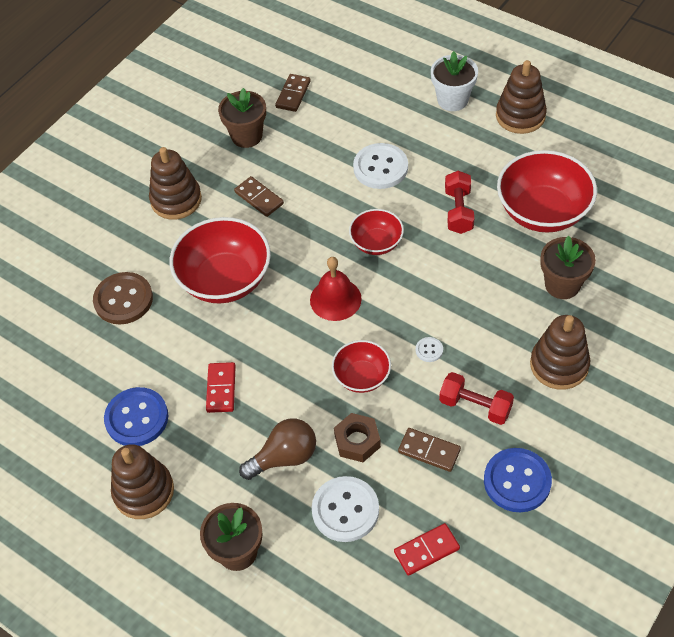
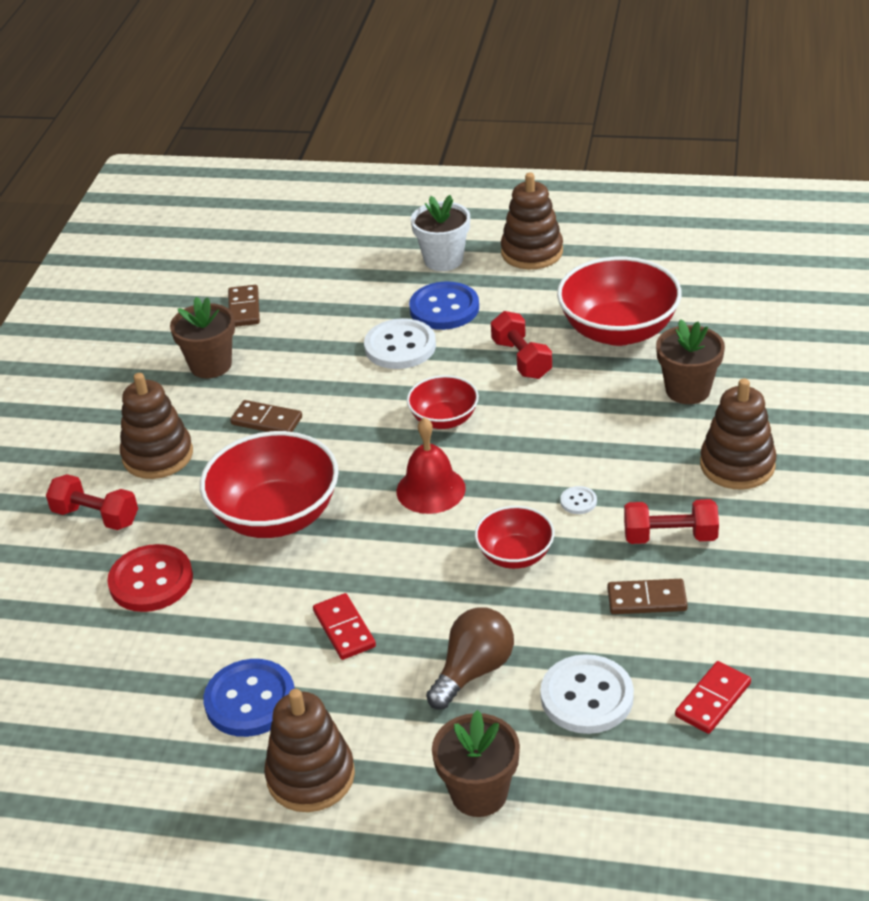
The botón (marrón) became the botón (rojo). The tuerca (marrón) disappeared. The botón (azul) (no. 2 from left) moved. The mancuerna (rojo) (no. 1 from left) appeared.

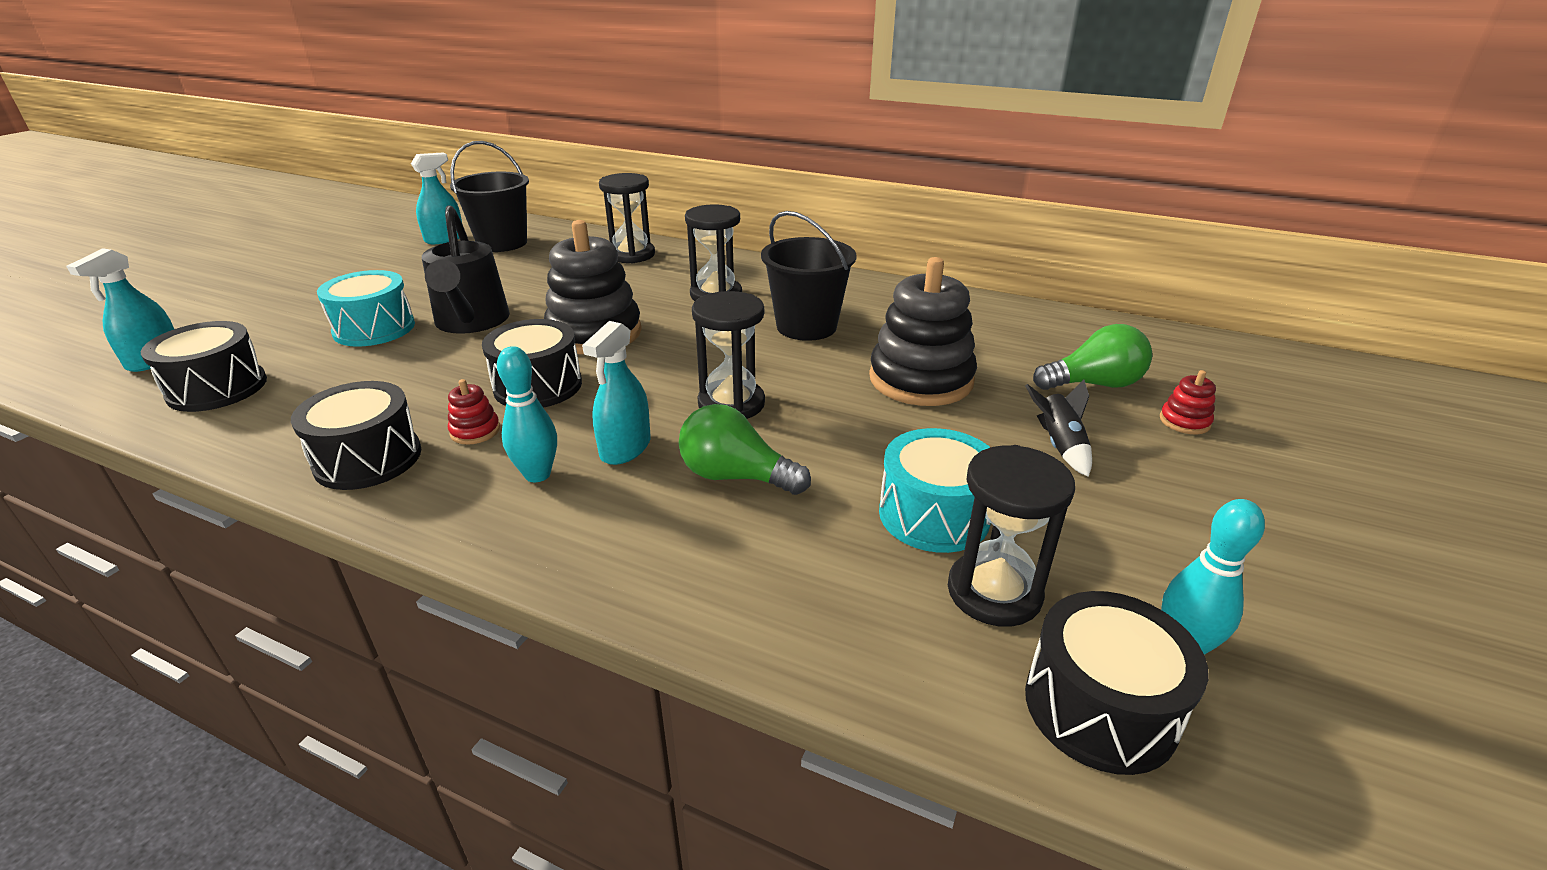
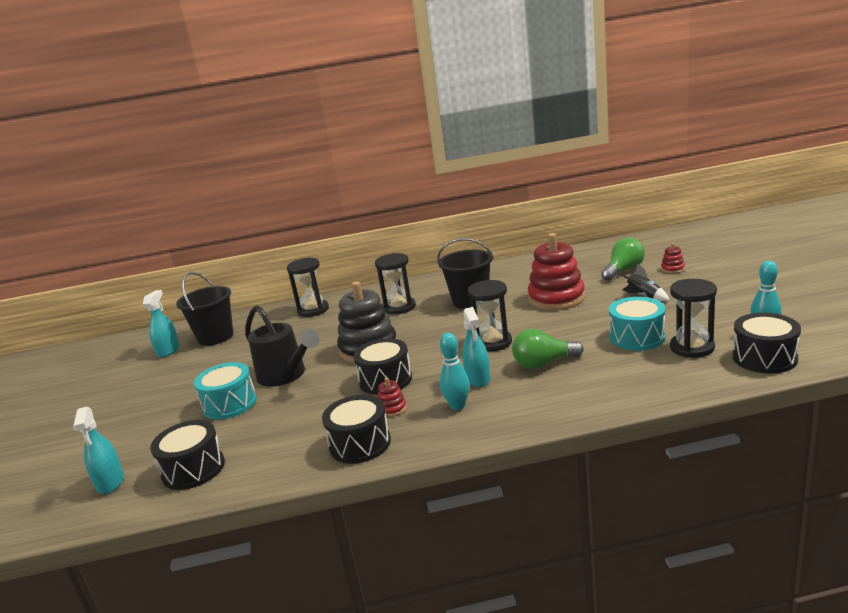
The juguete apilable (negro) (no. 2 from left) became the juguete apilable (rojo) (no. 2 from left).

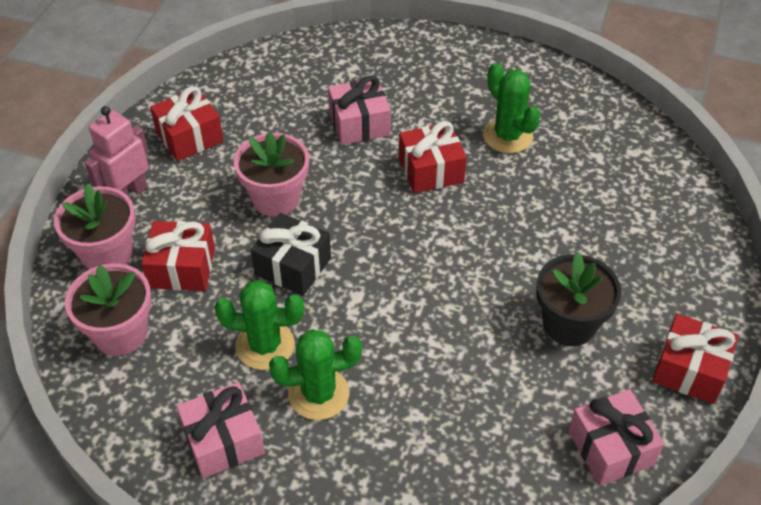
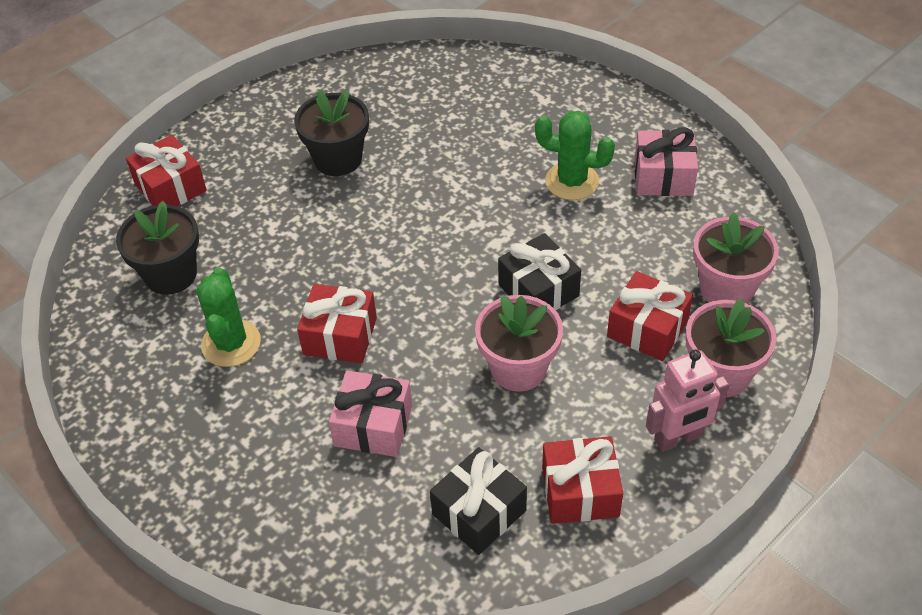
The cactus (verde) (no. 1 from left) disappeared. The regalo (rosa) (no. 3 from left) disappeared. The regalo (rojo) (no. 4 from left in the first image) moved. The maceta (negro) (no. 1 from left) appeared. The regalo (negro) (no. 1 from left) appeared.

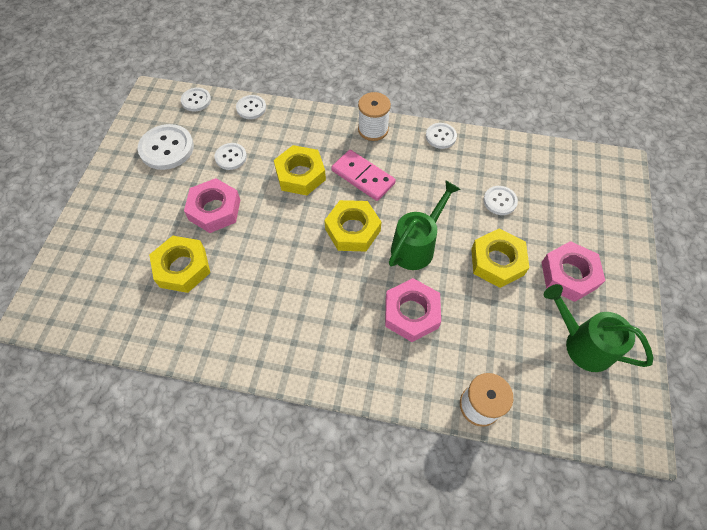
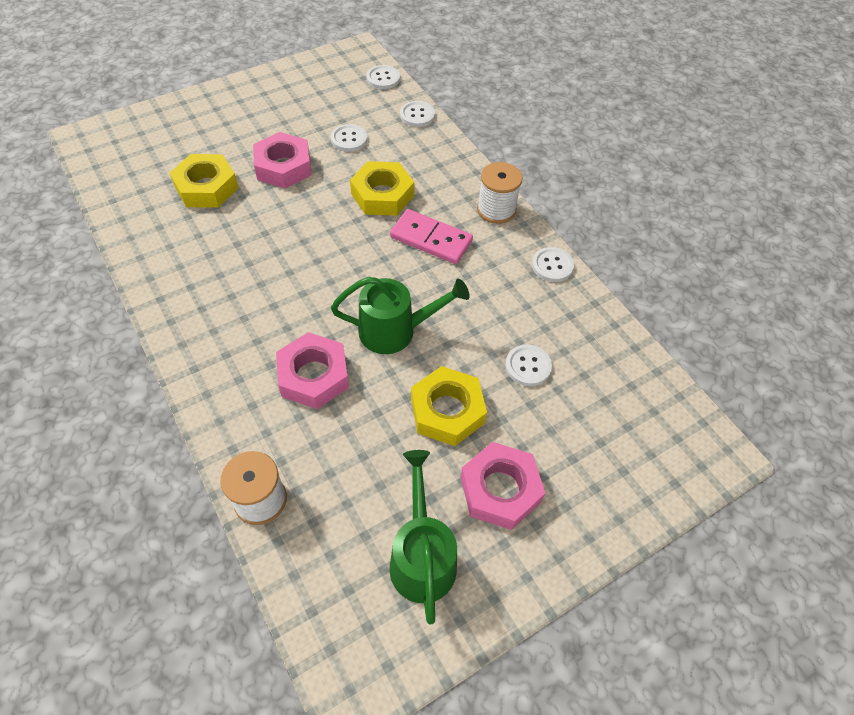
The botón (blanco) (no. 1 from left) disappeared. The tuerca (amarillo) (no. 3 from left) disappeared. The ficha de dominó (rosa) turned 60 degrees counterclockwise.

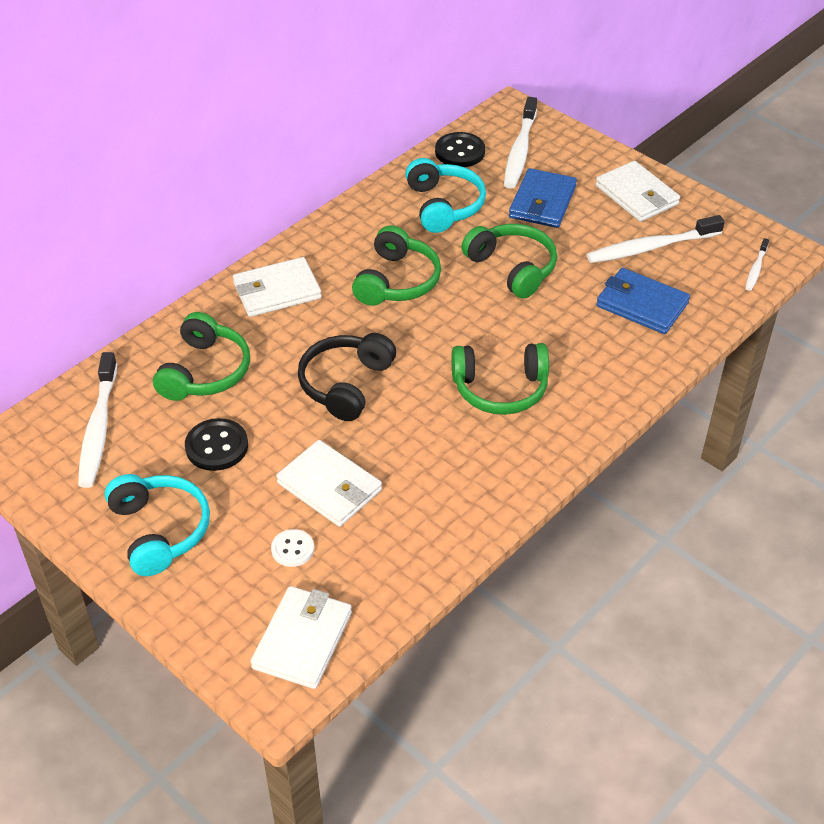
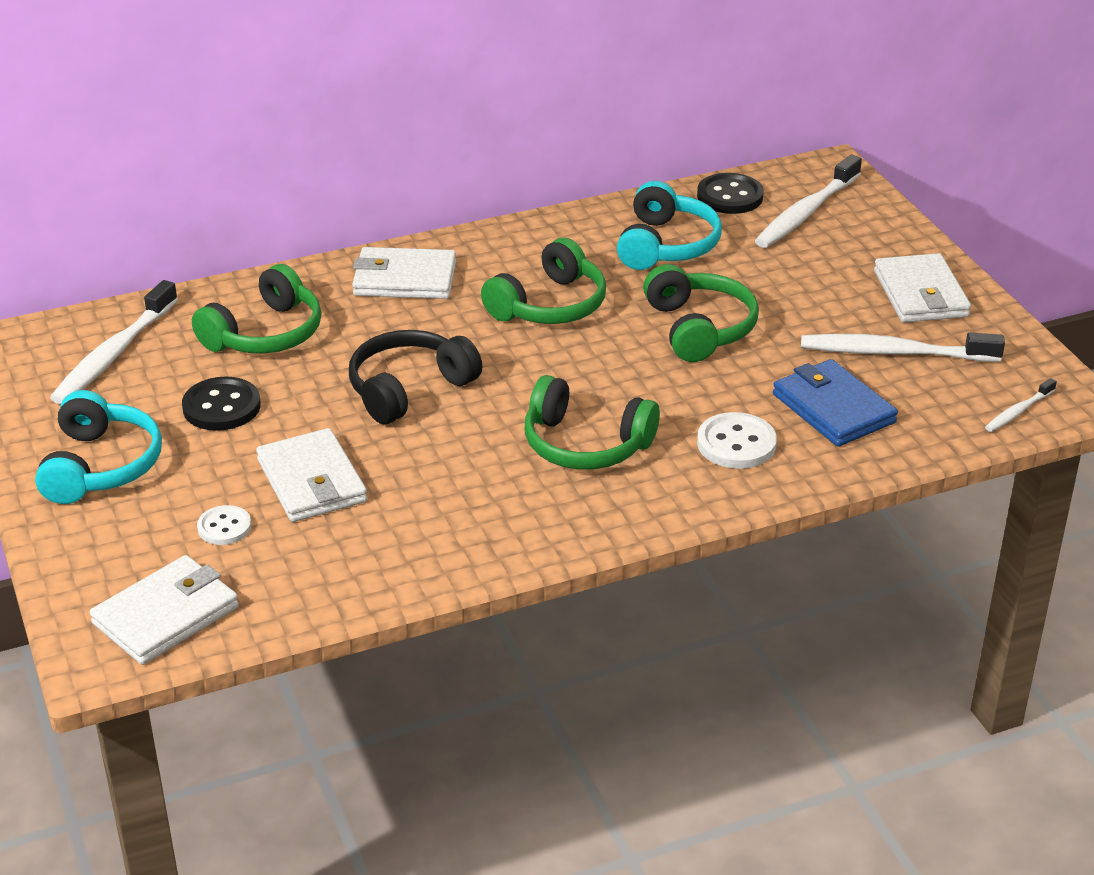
The cartera (azul) (no. 1 from left) disappeared. The botón (blanco) (no. 2 from left) appeared.

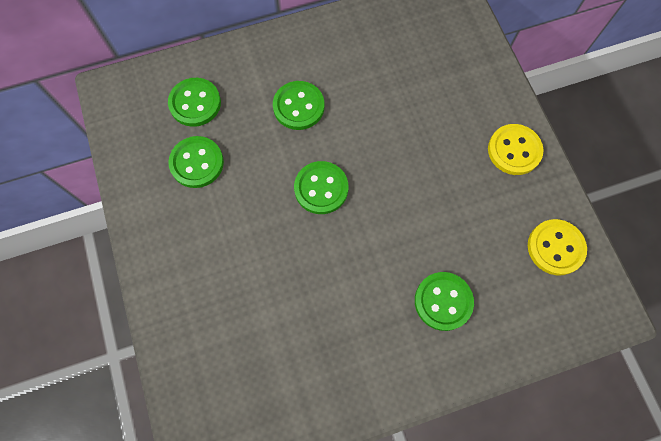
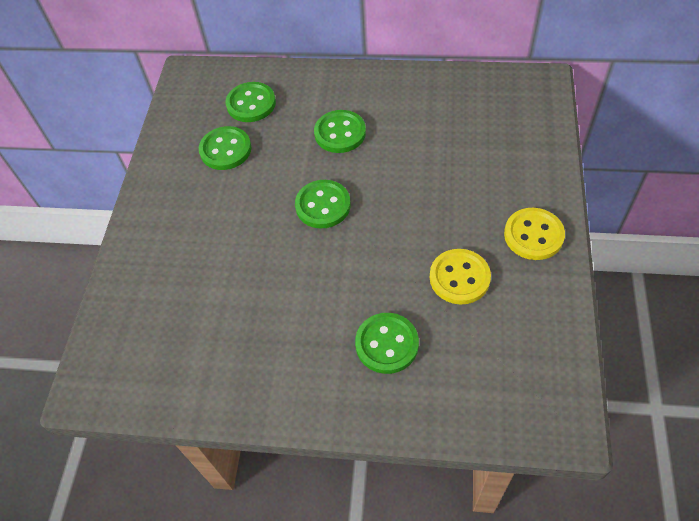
The botón (amarillo) (no. 2 from left in the first image) moved.

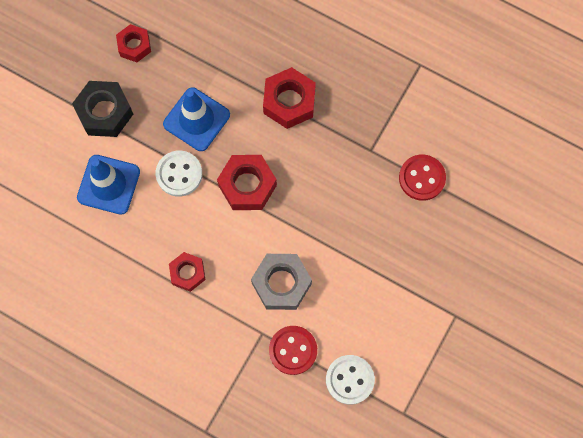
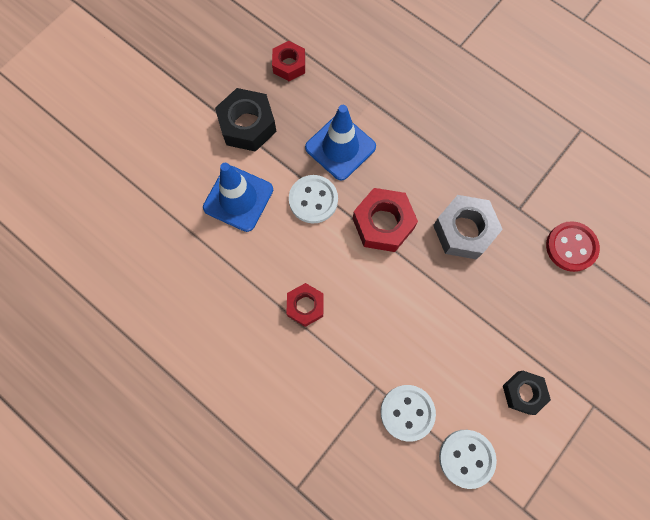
The tuerca (gris) moved. The tuerca (rojo) (no. 4 from left) disappeared. The botón (rojo) (no. 1 from left) became the botón (blanco) (no. 2 from left). The tuerca (negro) (no. 2 from left) appeared.

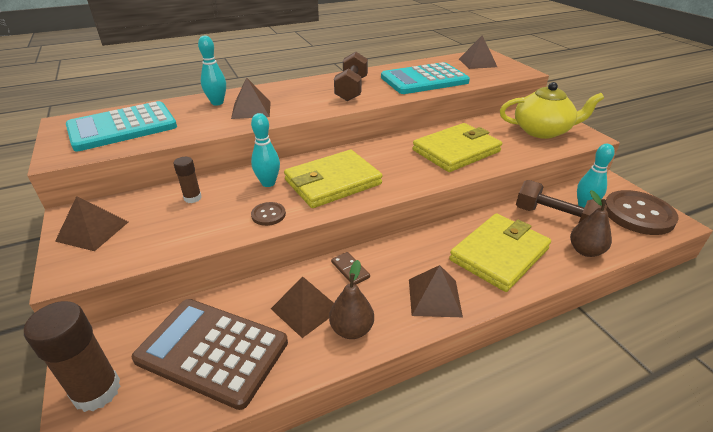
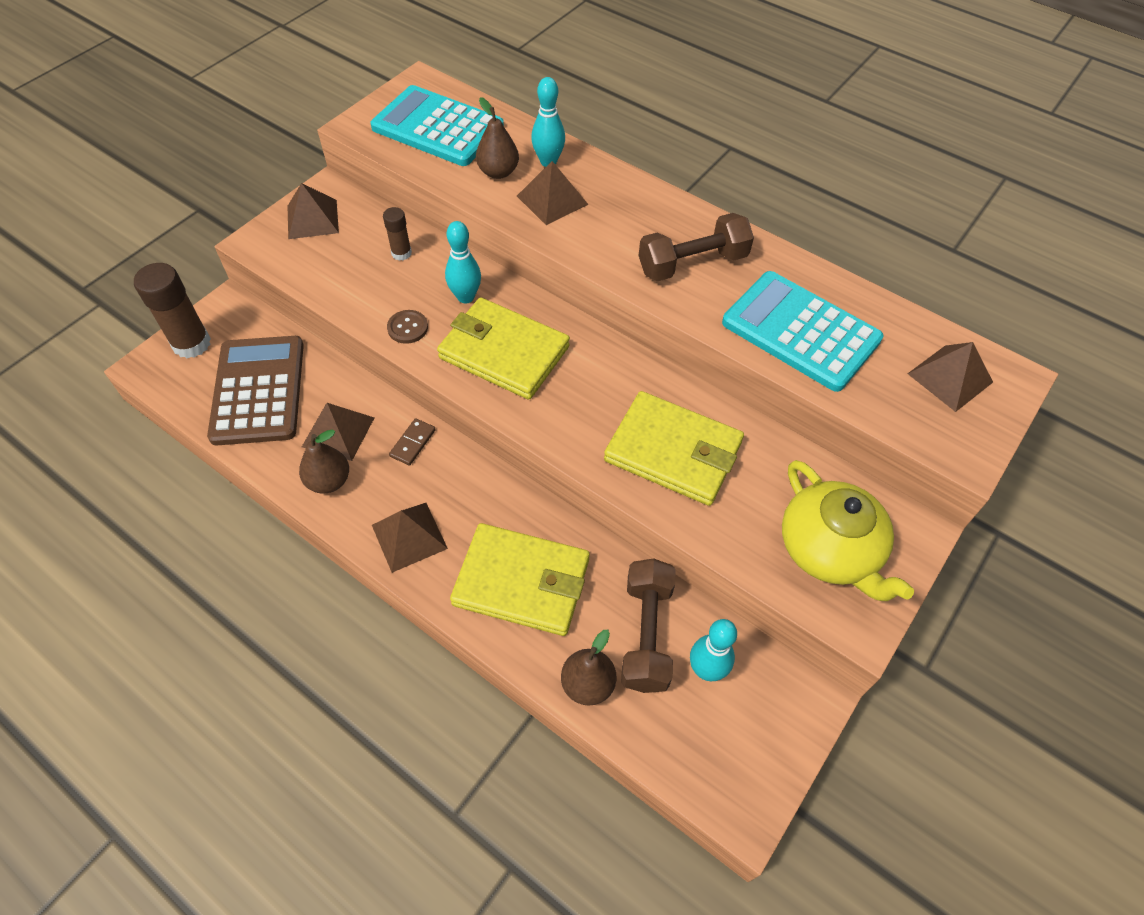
The botón (marrón) (no. 2 from left) disappeared. The pera (marrón) (no. 2 from left) appeared.

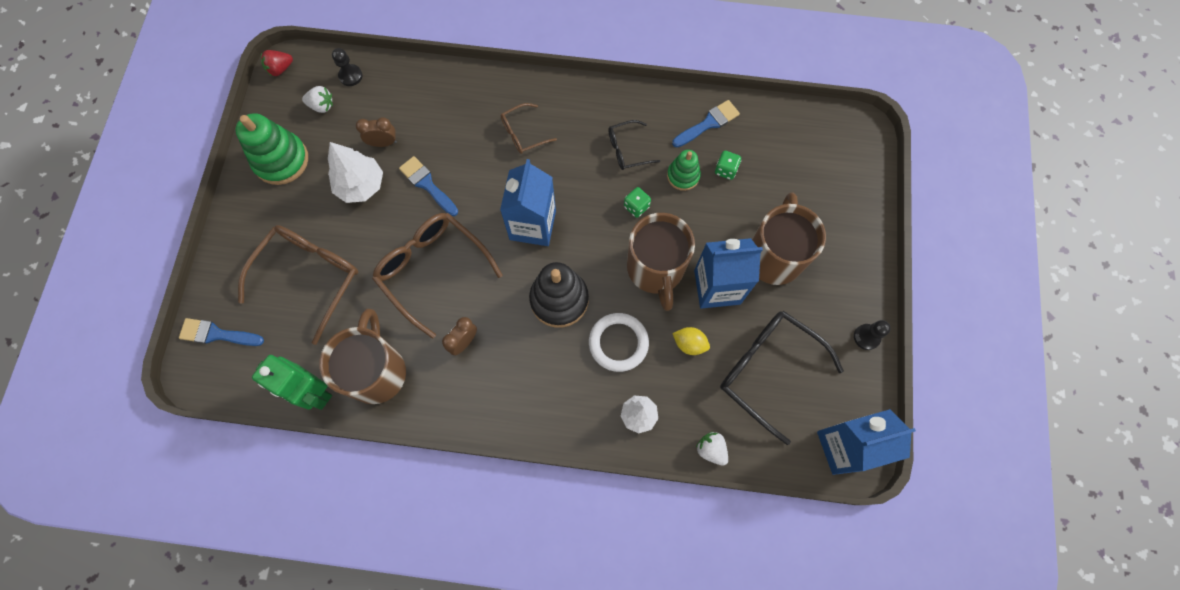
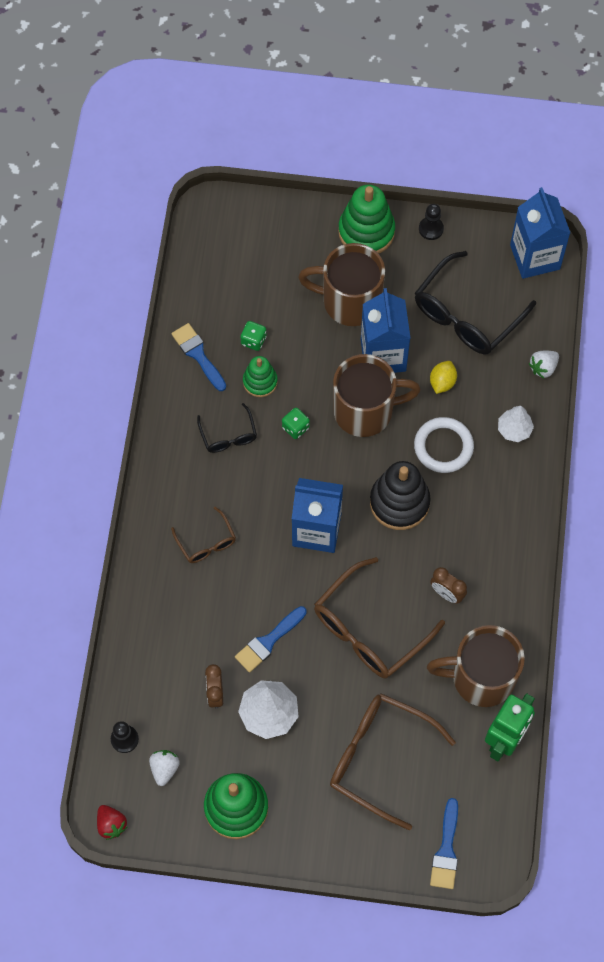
The juguete apilable (verde) (no. 3 from left) appeared.

